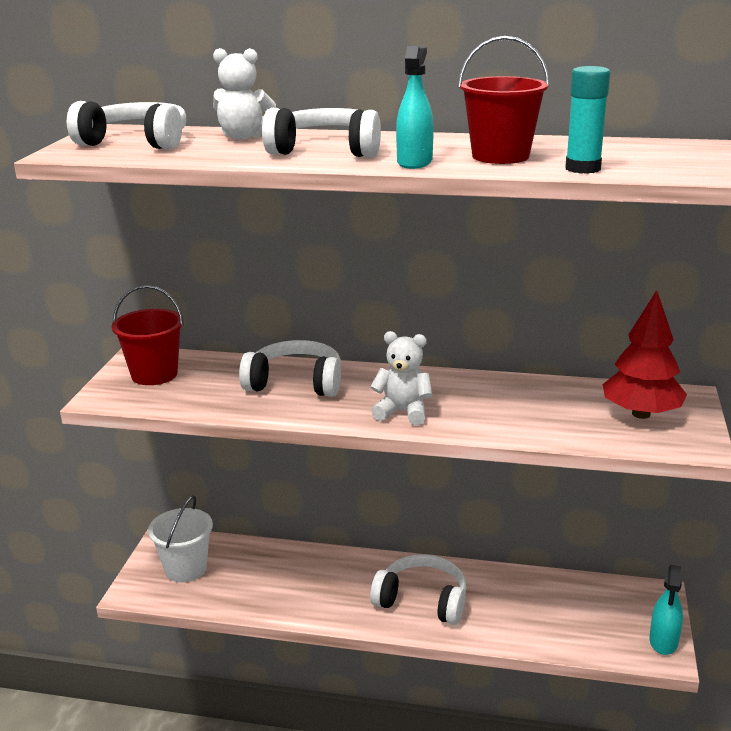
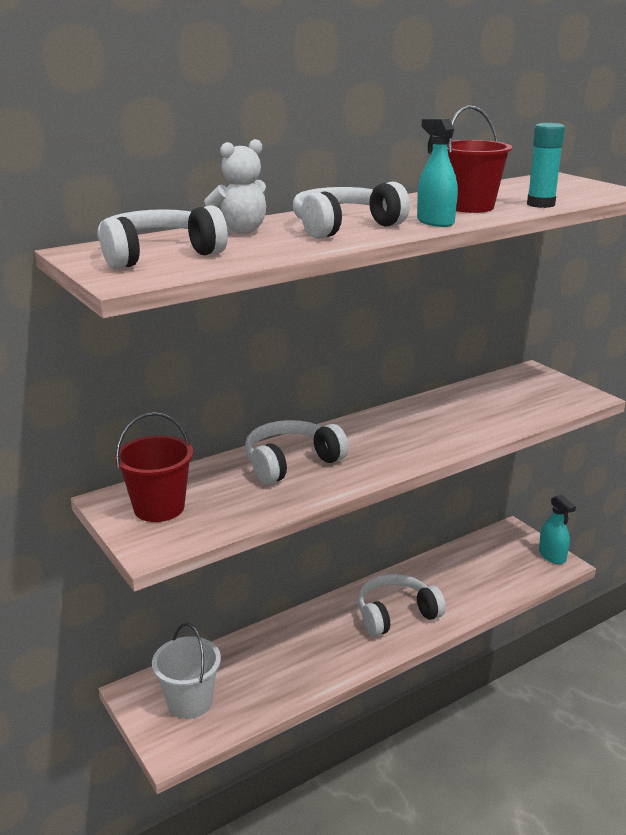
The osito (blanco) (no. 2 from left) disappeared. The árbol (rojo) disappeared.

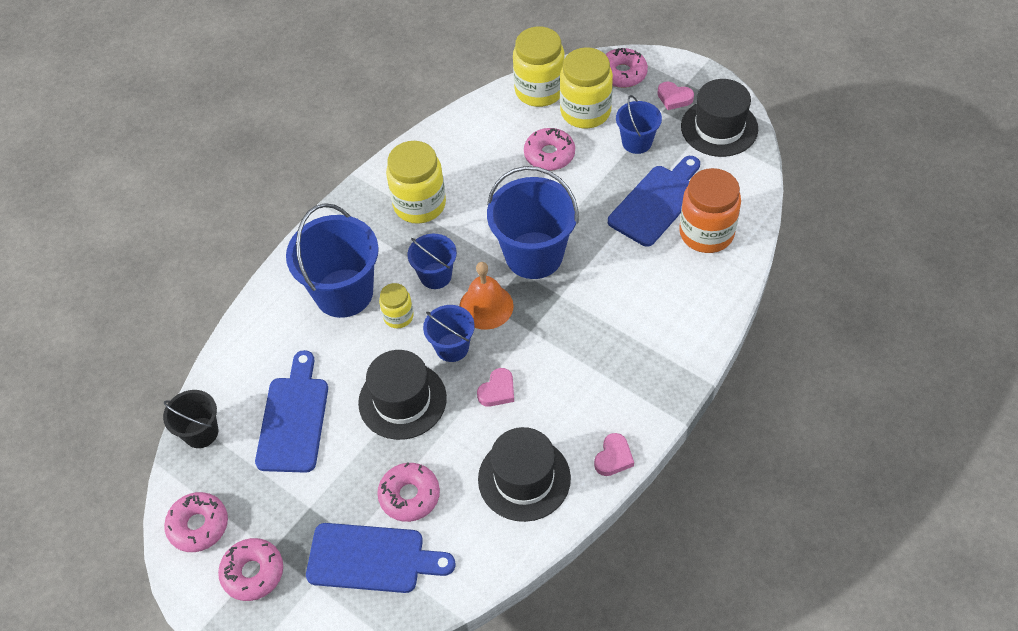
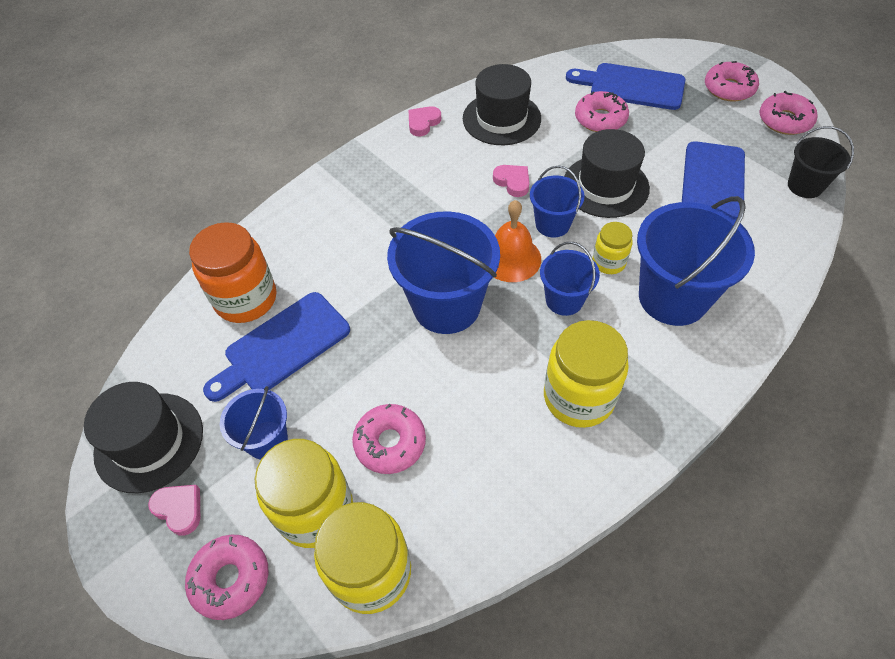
The corazón (rosa) (no. 1 from left in the first image) turned 90 degrees clockwise.

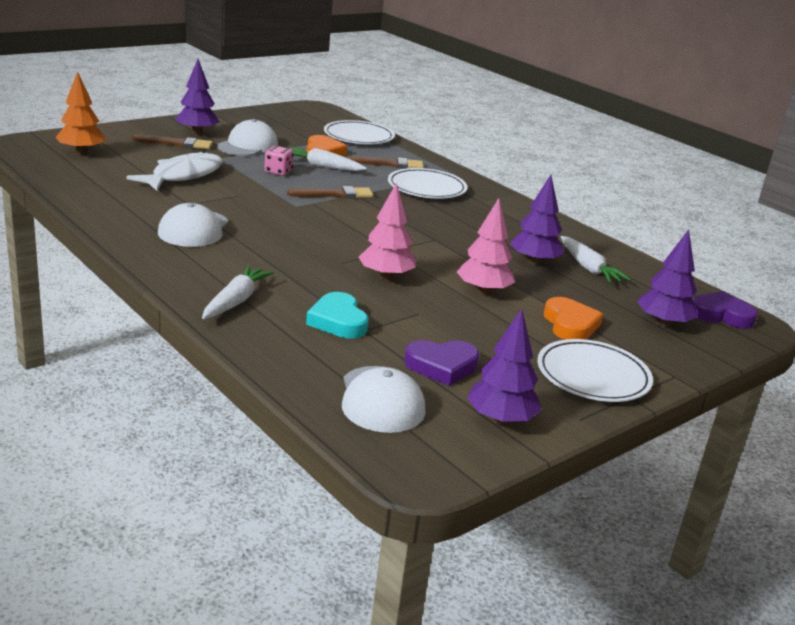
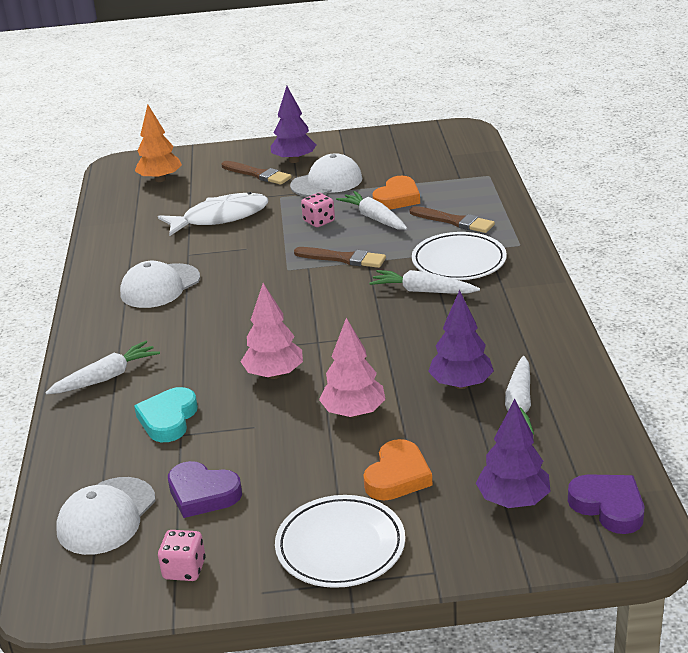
The plato (blanco) (no. 1 from left) disappeared. The árbol (morado) (no. 2 from left) was replaced by the dado (rosa) (no. 1 from left). The zanahoria (blanco) (no. 3 from left) appeared.

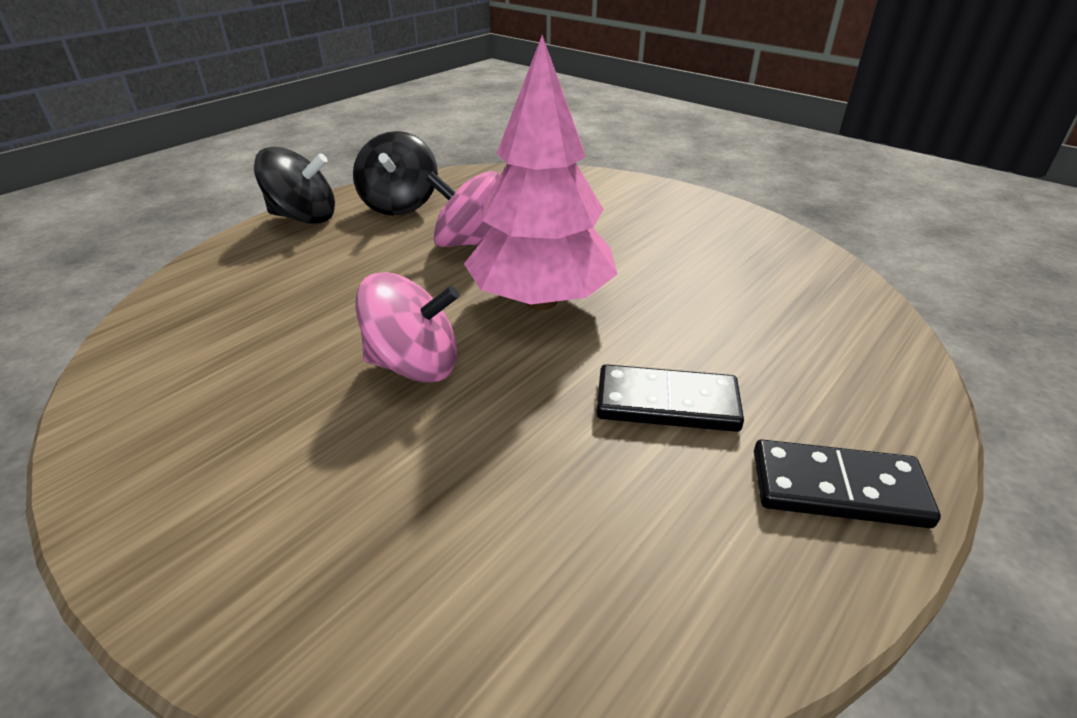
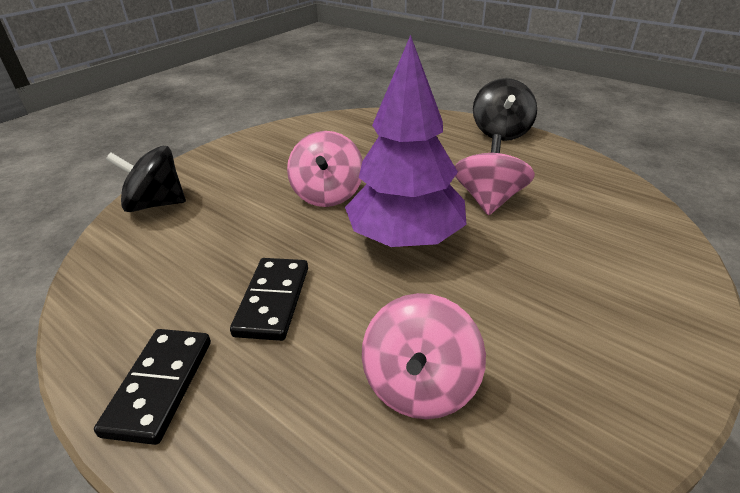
The peonza (negro) (no. 2 from left in the first image) moved. The árbol (rosa) became the árbol (morado). The peonza (rosa) (no. 2 from left) appeared.

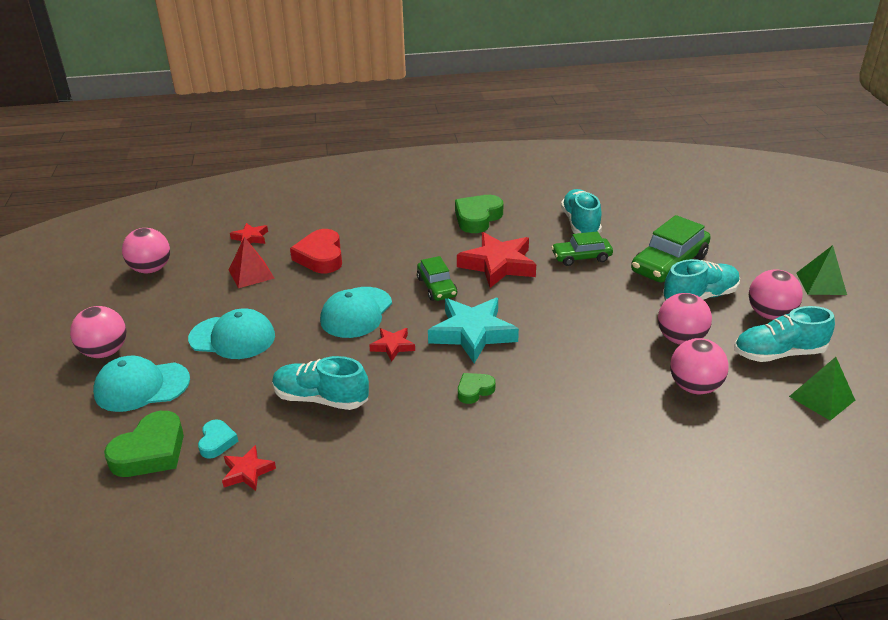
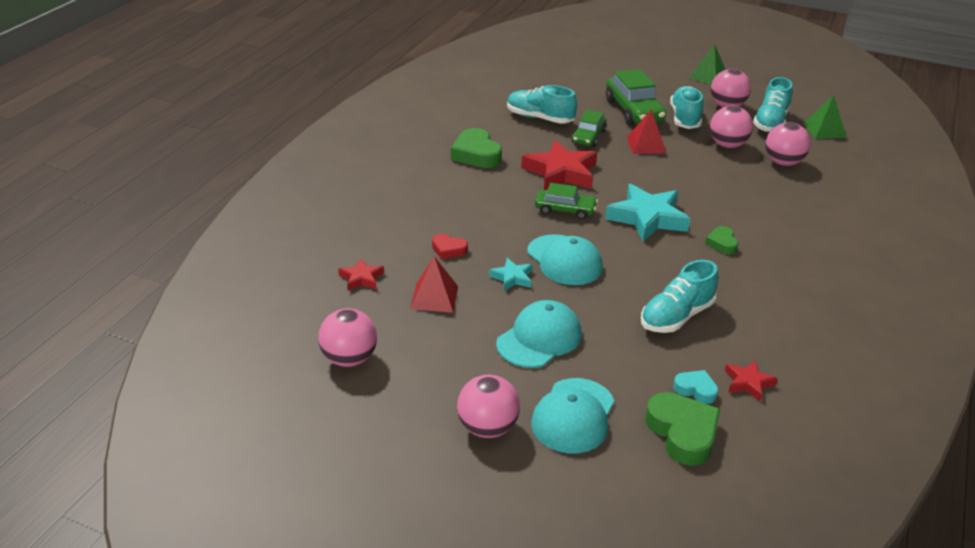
The corazón (rojo) changed to 0.55 times the size. The estrella (rojo) (no. 3 from left) disappeared. The estrella (turquesa) (no. 1 from left) appeared. The pirámide (rojo) (no. 2 from left) appeared.

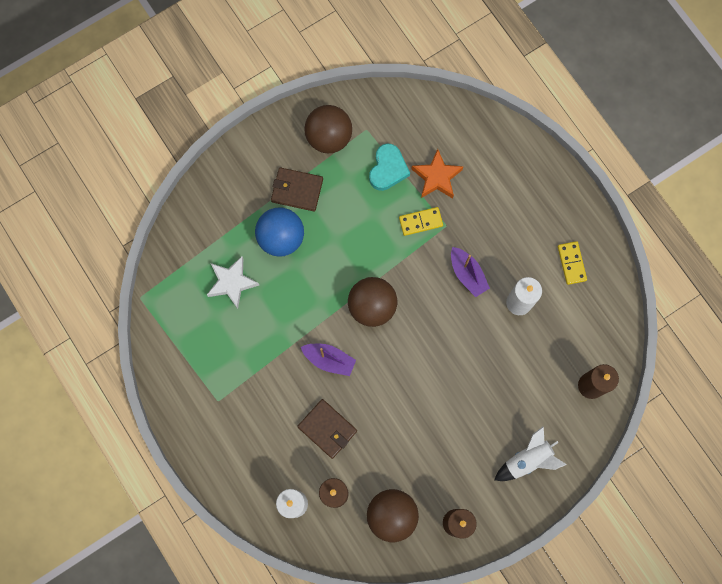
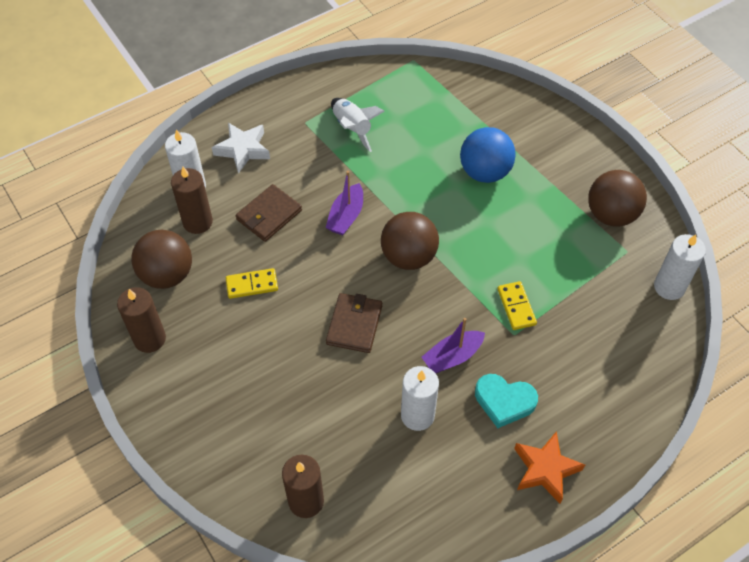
The estrella (blanco) moved. The cartera (marrón) (no. 1 from left in the first image) moved. The corazón (turquesa) moved. The estrella (naranja) moved. The cohete (blanco) moved. The ficha de dominó (amarillo) (no. 2 from left in the first image) moved. The vela (blanco) (no. 3 from left) appeared.

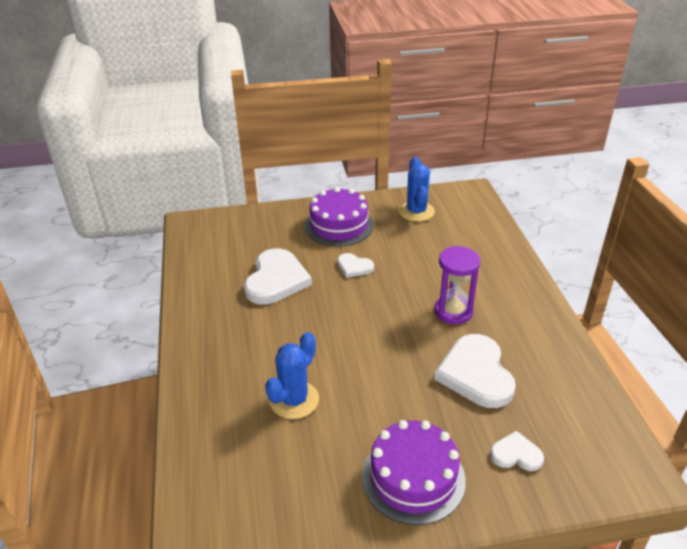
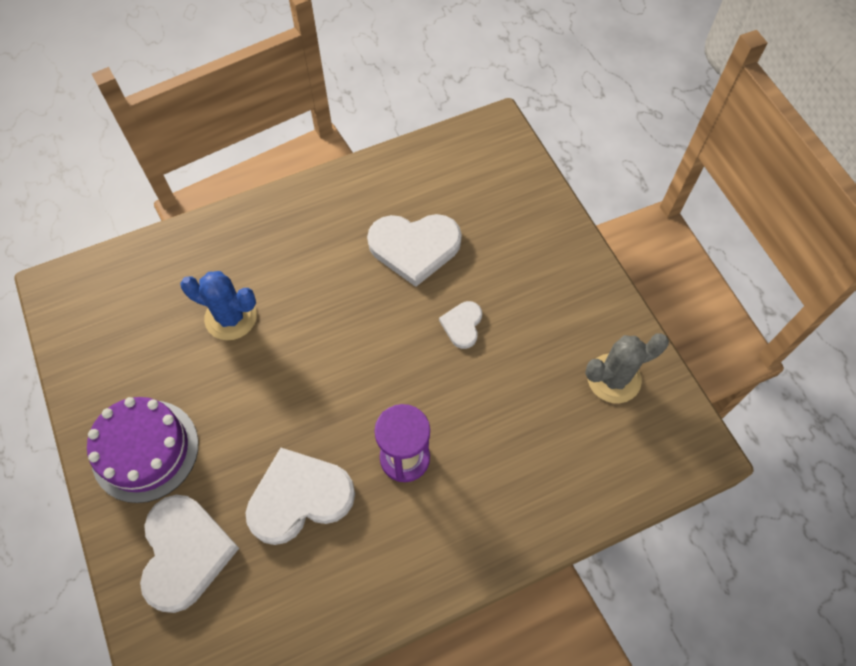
The tarta (morado) (no. 1 from left) disappeared. The cactus (azul) (no. 2 from left) became the cactus (gris). The corazón (blanco) (no. 4 from left in the first image) changed to 1.94 times the size.

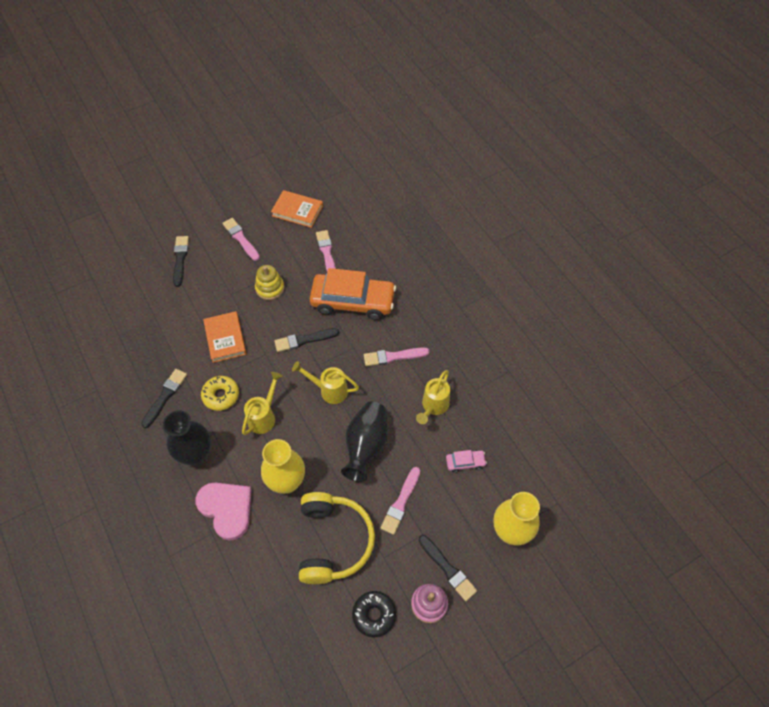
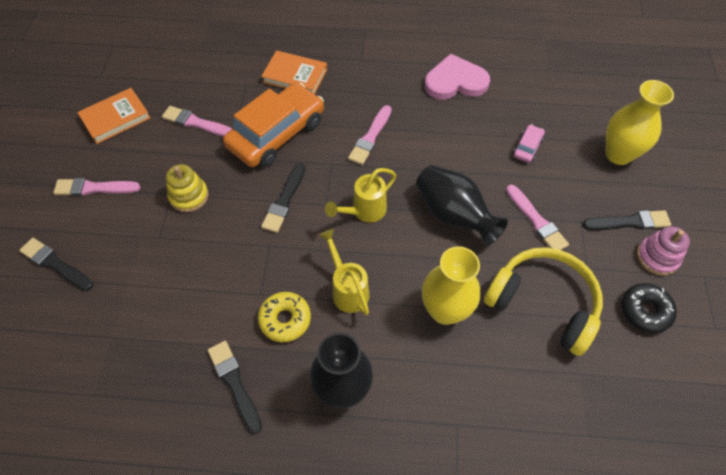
The corazón (rosa) moved. The libro (naranja) (no. 1 from left in the first image) moved. The regadera (amarillo) (no. 3 from left) disappeared.

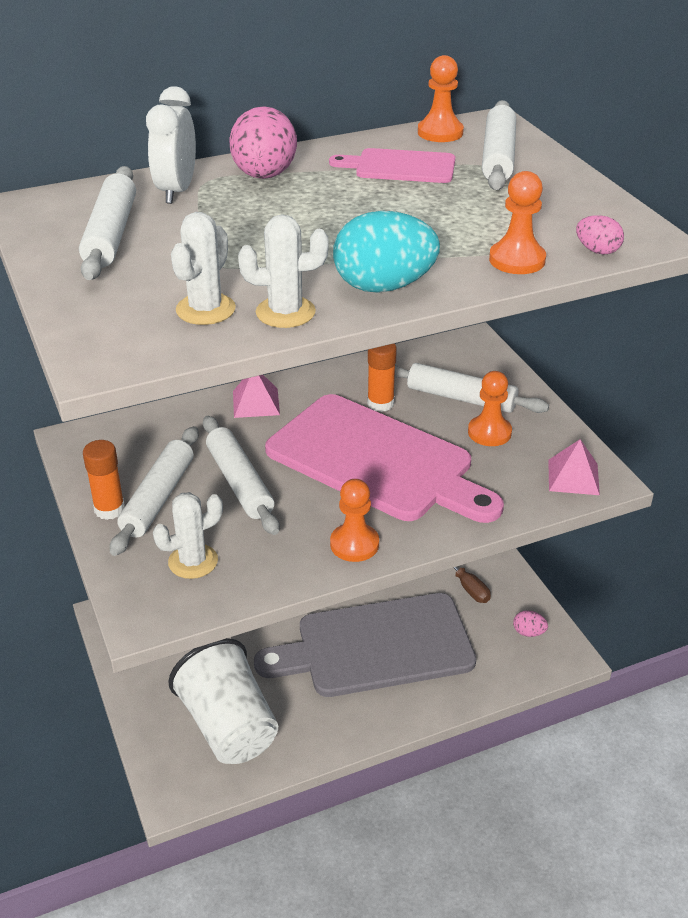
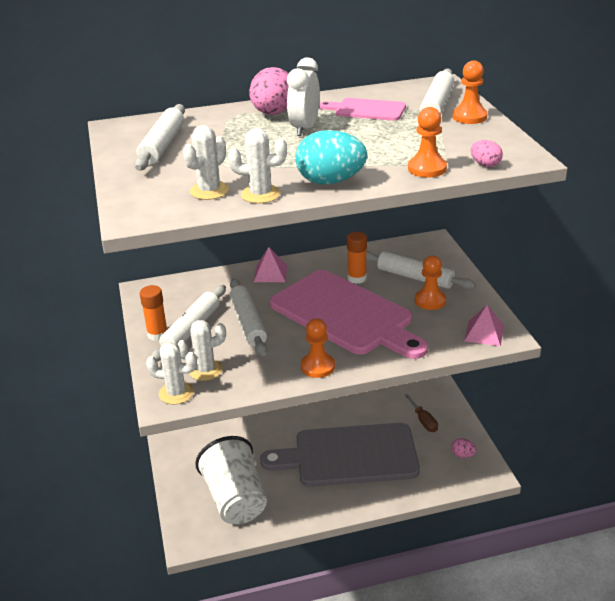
The despertador (blanco) moved. The peón (naranja) (no. 2 from left in the first image) moved. The cactus (blanco) (no. 1 from left) appeared.

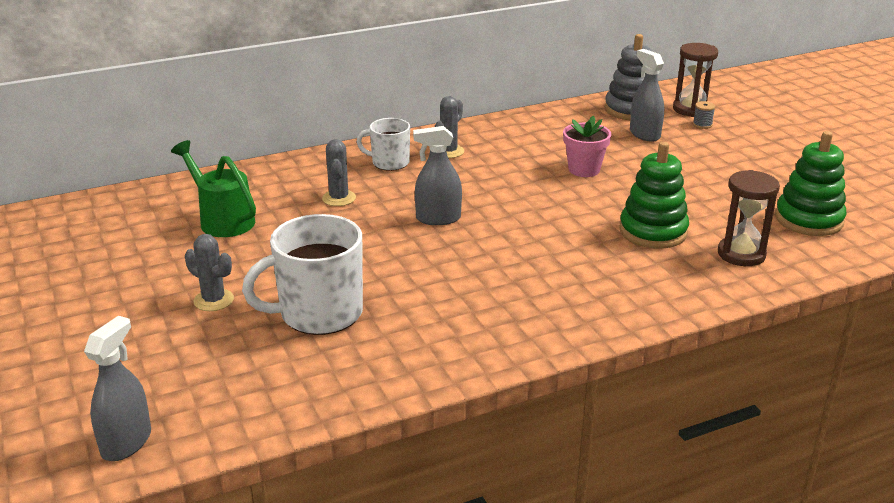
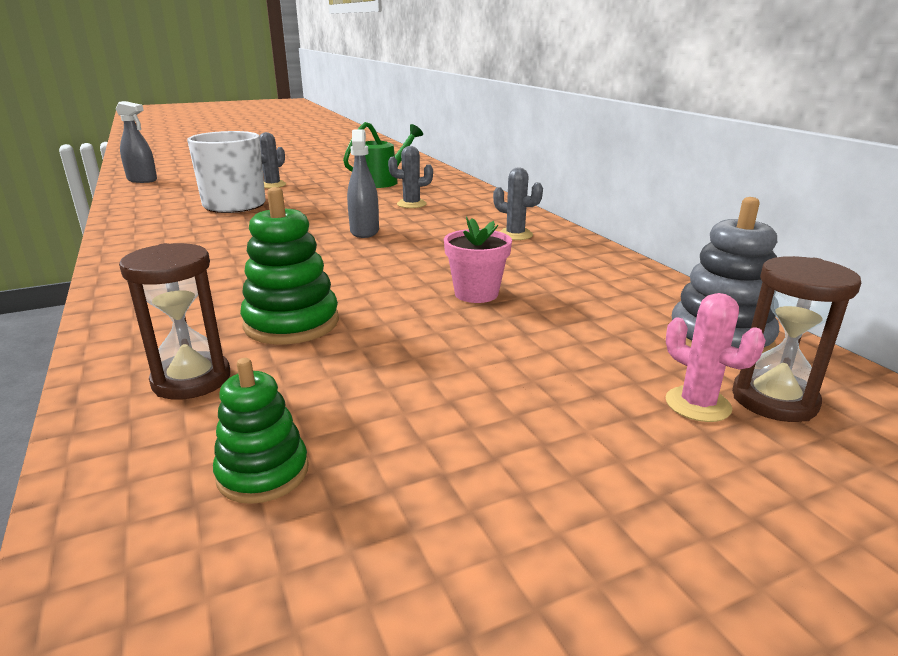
The taza (blanco) (no. 2 from left) disappeared. The pulverizador (gris) (no. 3 from left) disappeared. The carrete (gris) was replaced by the cactus (rosa). The juguete apilable (verde) (no. 2 from left in the first image) changed to 0.64 times the size.

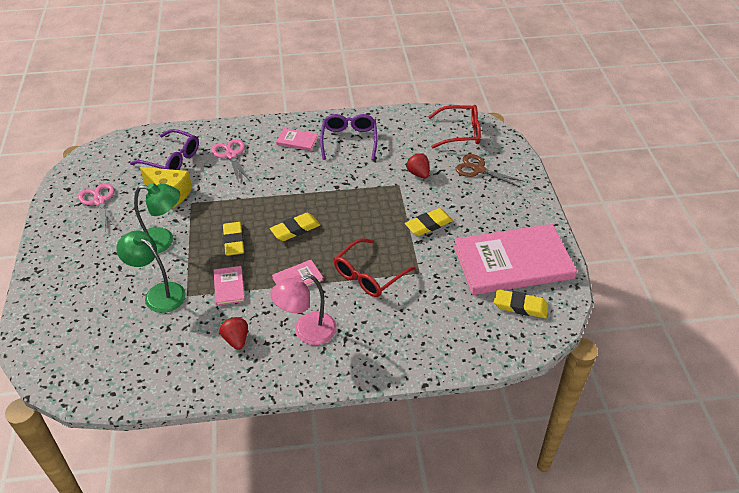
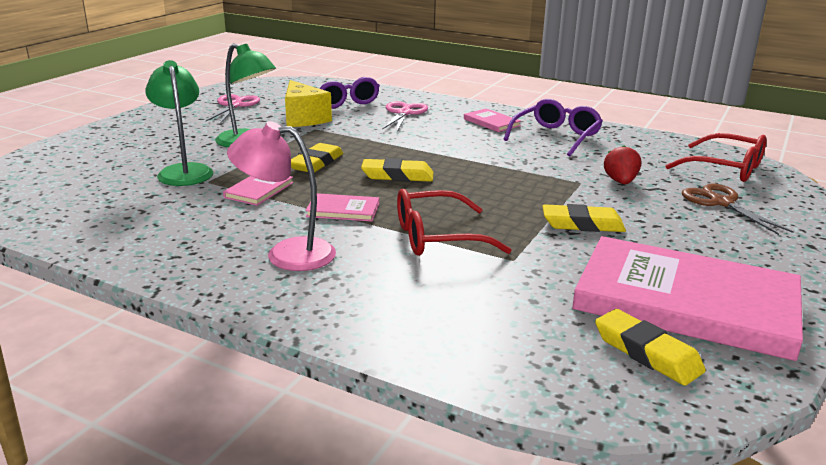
The fresa (rojo) (no. 1 from left) disappeared.

